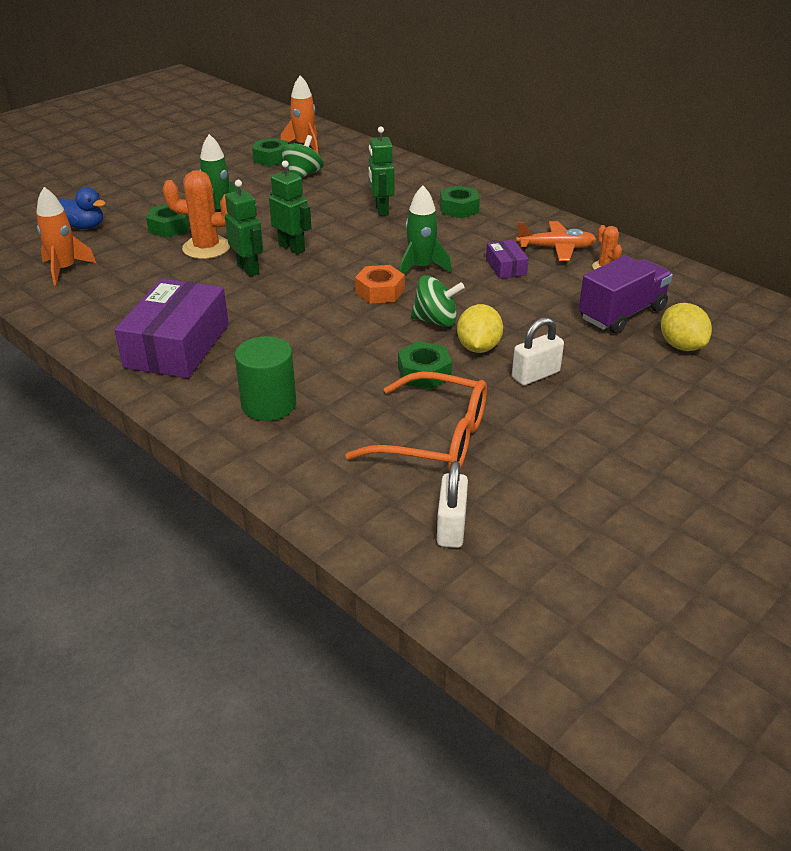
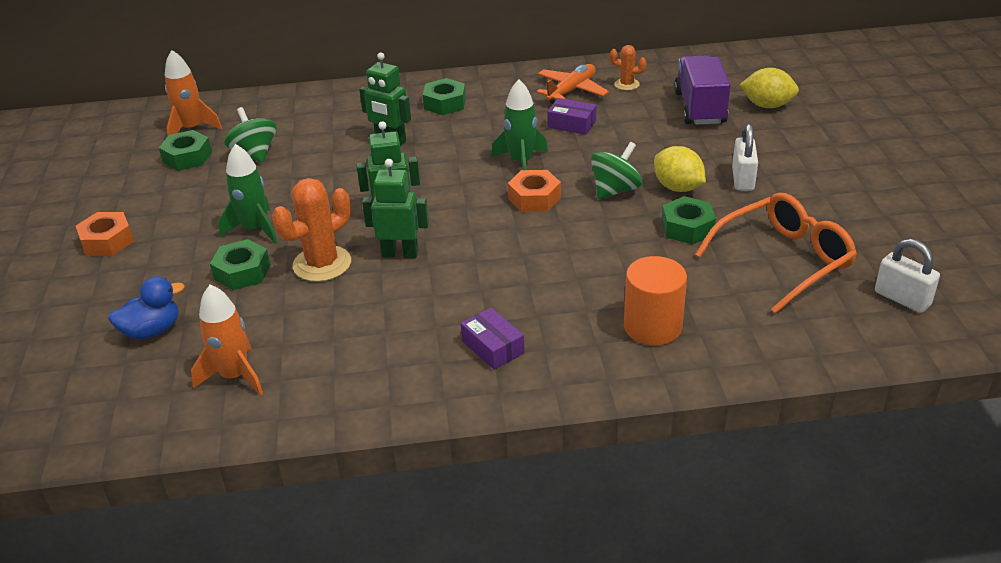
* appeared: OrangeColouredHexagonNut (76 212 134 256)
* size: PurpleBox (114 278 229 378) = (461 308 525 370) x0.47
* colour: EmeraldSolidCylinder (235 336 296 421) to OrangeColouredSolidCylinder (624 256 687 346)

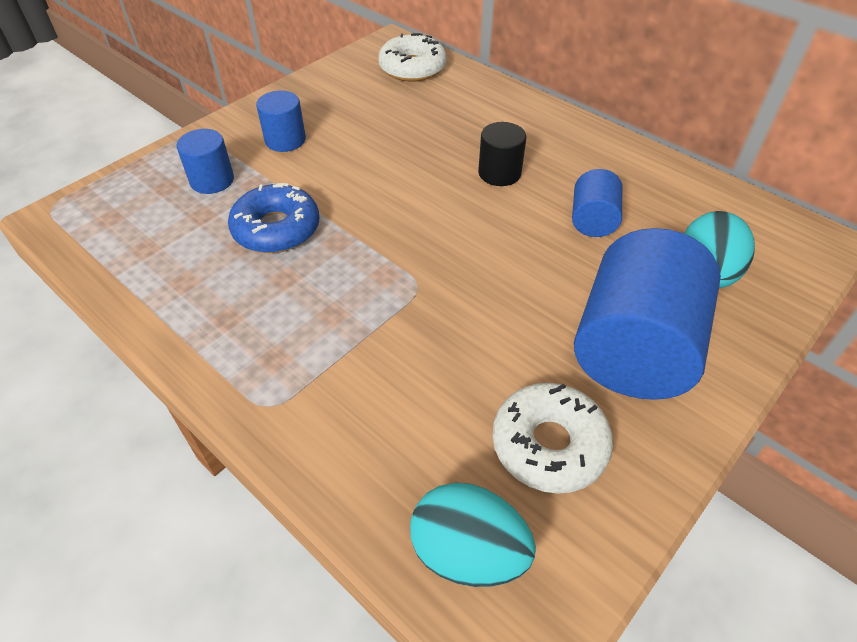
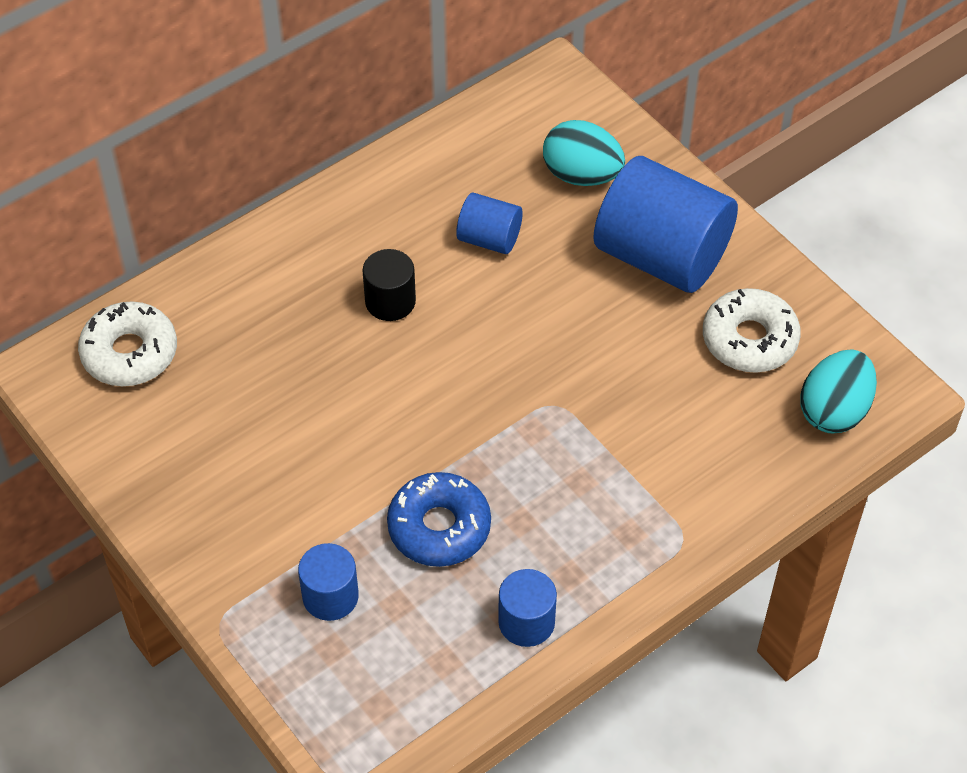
* relocated: BlueSolidCylinder (256 91 306 152) to (498 569 557 647)

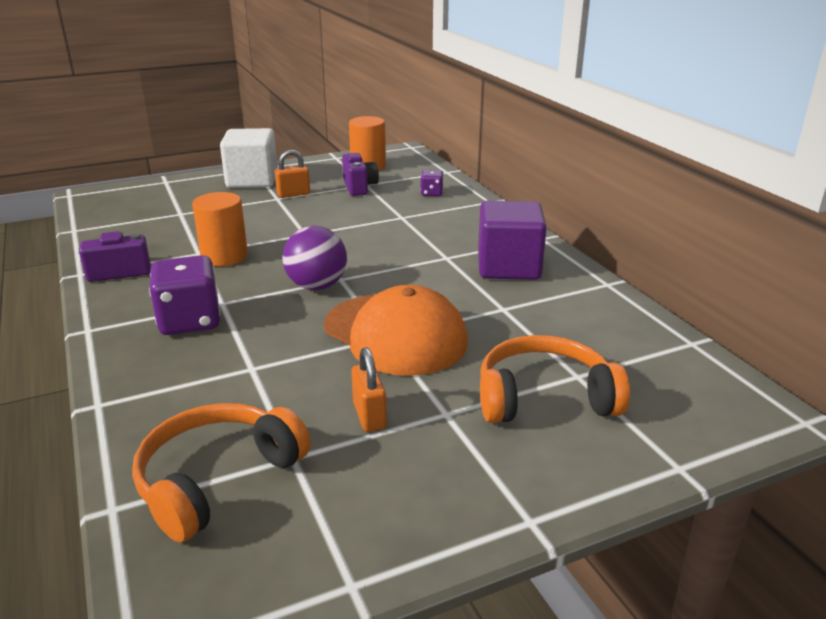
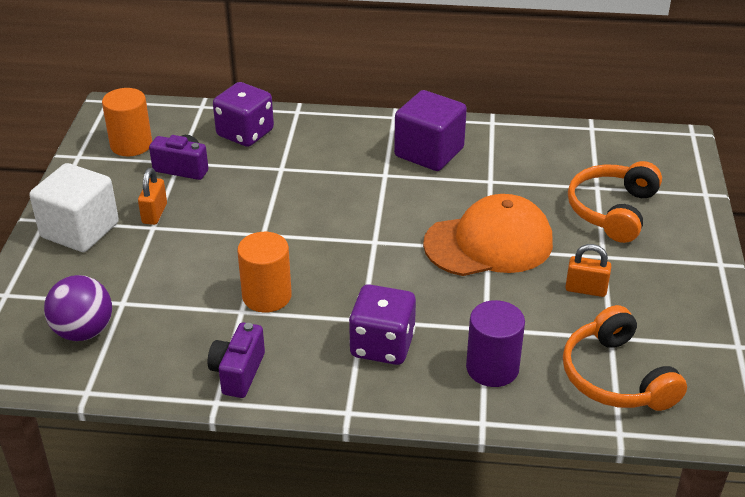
* relocated: PurpleSphere (282 226 347 290) to (44 275 112 341)
* size: PurpleDice (420 170 444 196) = (213 82 274 147) x1.95
* appeared: PurpleSolidCylinder (466 300 525 387)

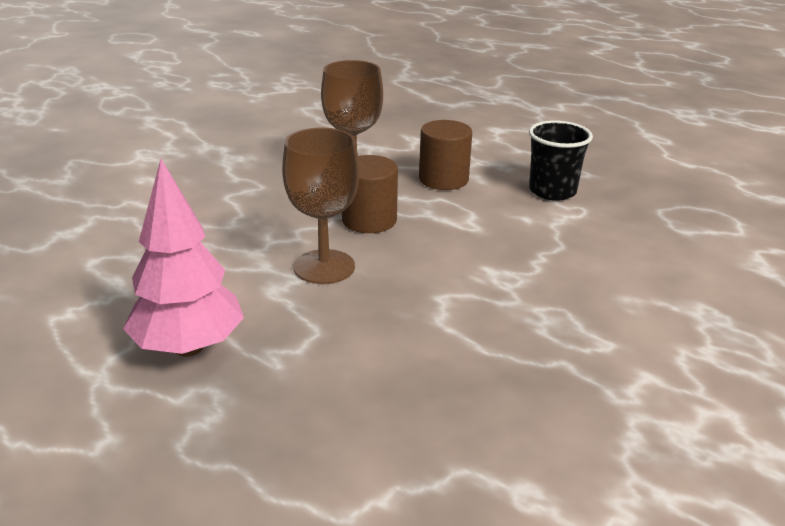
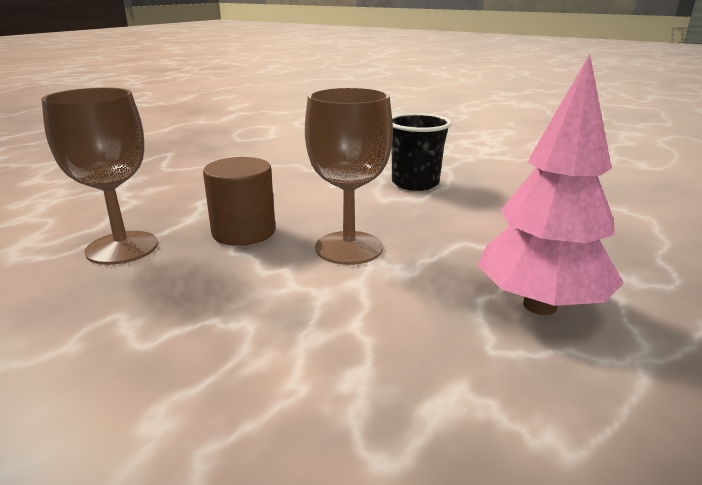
* relocated: JetBlackCup (529 120 593 201) to (392 113 451 191)
* missing: BrownSolidCylinder (419 120 472 190)

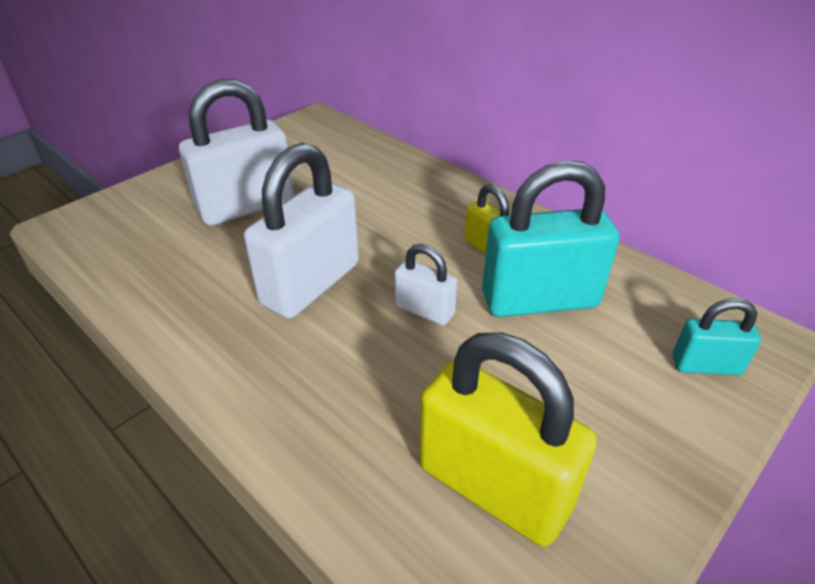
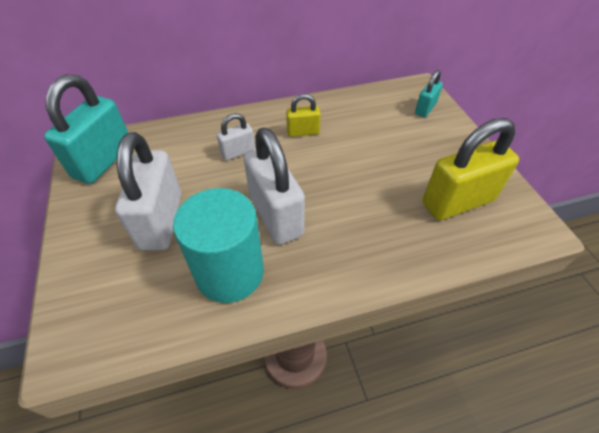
* relocated: TealPadlock (482 160 619 317) to (44 74 128 184)
* appeared: TealSolidCylinder (173 188 264 303)
* relocated: WhitePadlock (395 244 457 325) to (217 113 255 160)

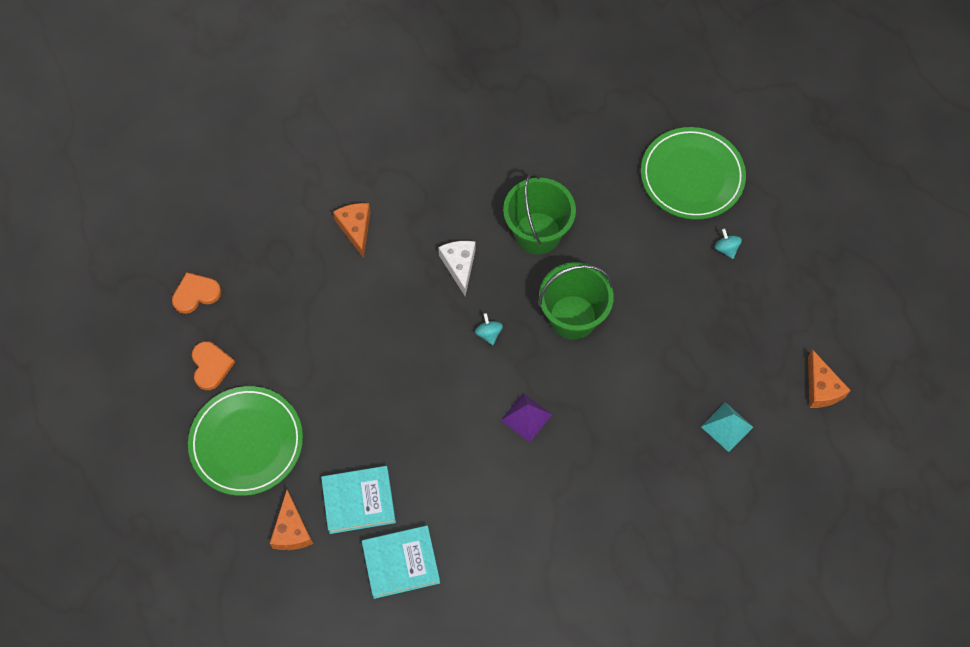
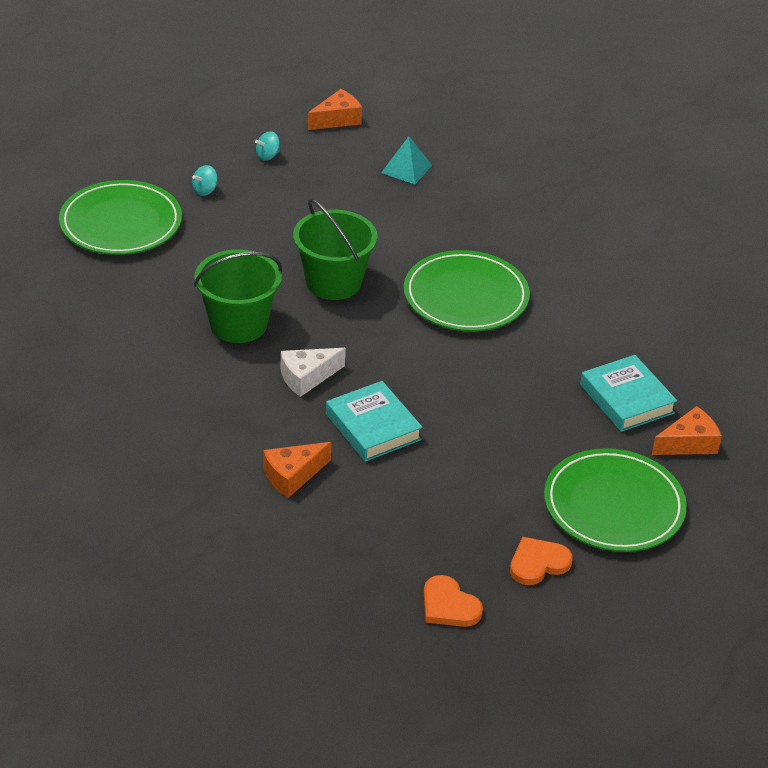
* relocated: TealToyTop (475 313 503 345) to (255 131 280 161)
* relocated: TealHardback (362 525 440 599) to (326 381 423 462)
* exchanged: PurplePyramidShape (500 393 553 442) to EmeraldPlate (404 250 530 331)

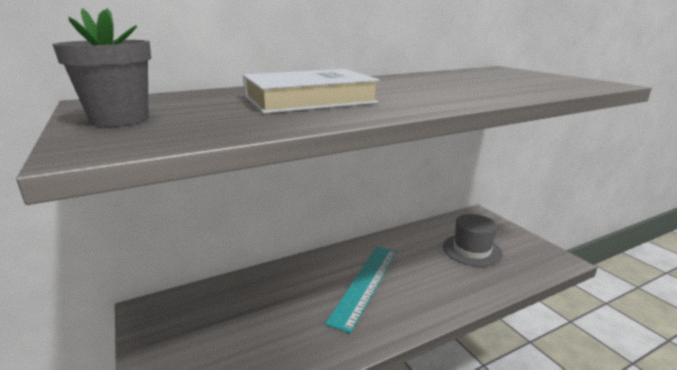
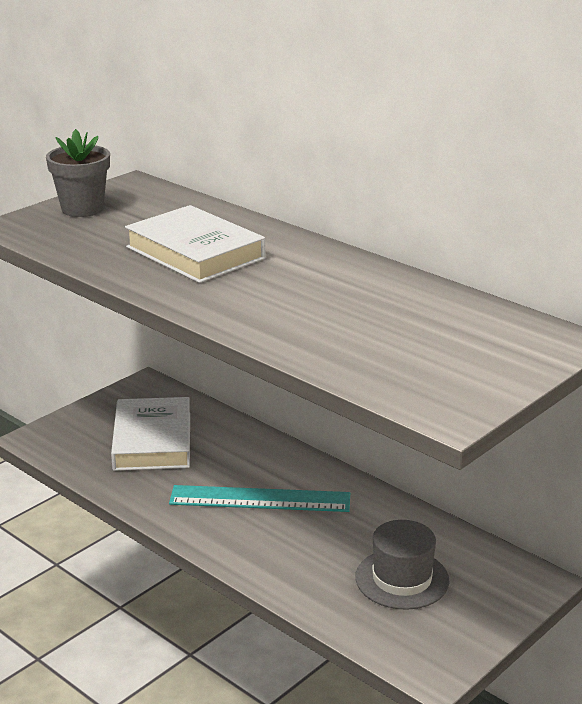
* appeared: WhiteHardback (111 397 190 471)

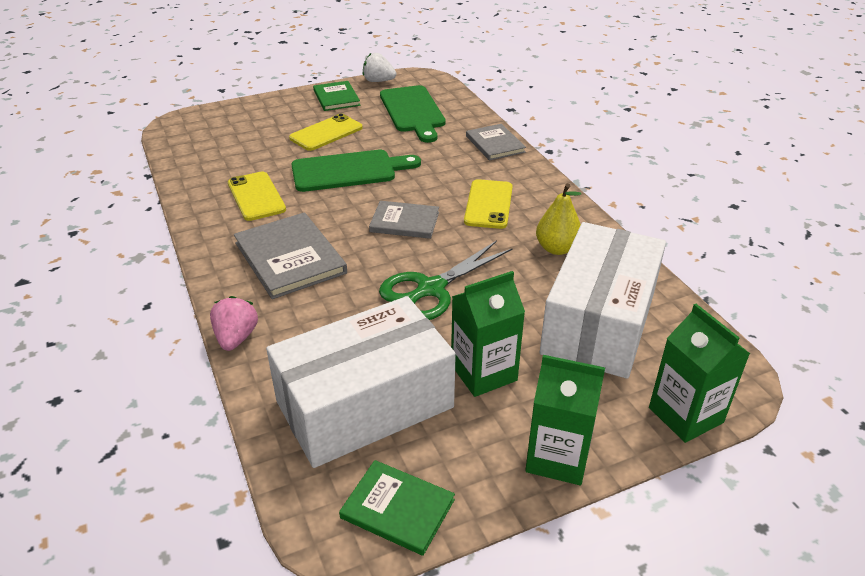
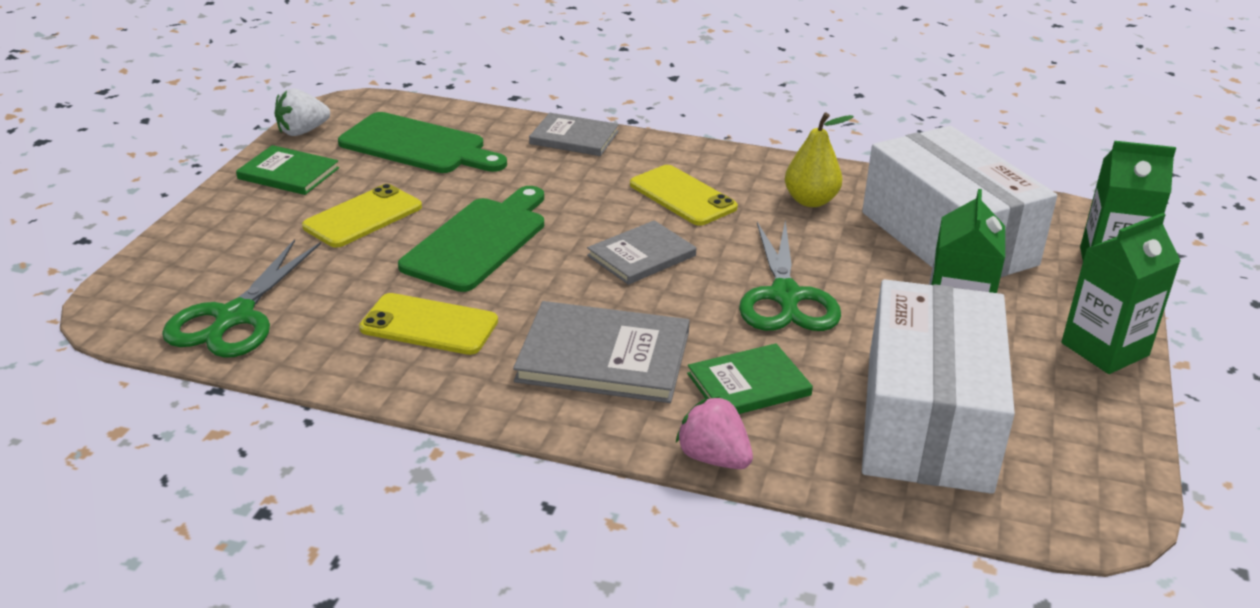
* appeared: EmeraldShears (162 239 321 358)
* spun: YellowSmartphone (289 114 363 151) = (302 184 422 248) 45 degrees clockwise
* relocated: EmeraldHardback (339 460 455 556) to (687 343 813 414)

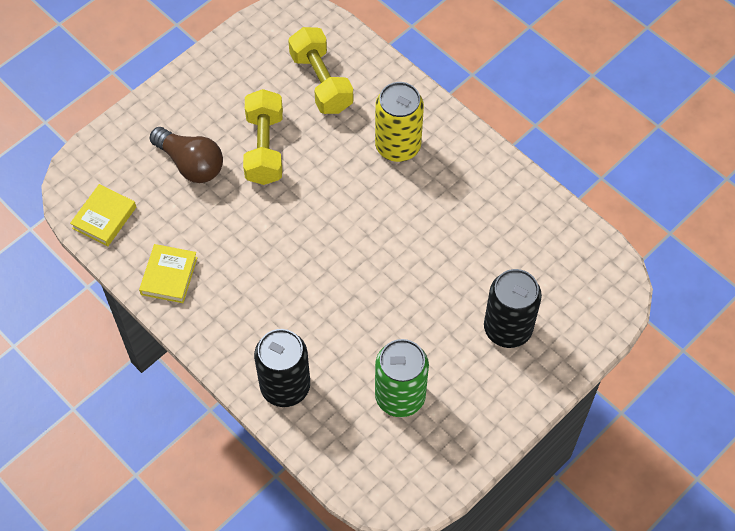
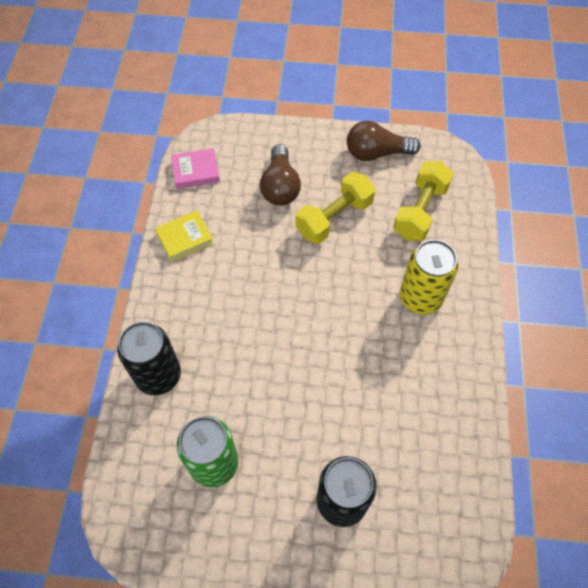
* colour: YellowHardback (70 184 136 247) to RosyHardback (171 148 220 189)
* appeared: BrownLightbulb (347 121 420 161)

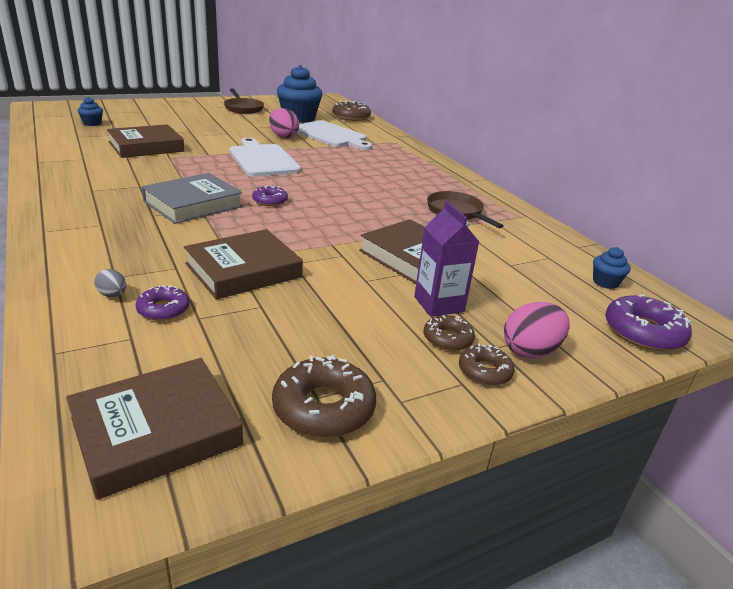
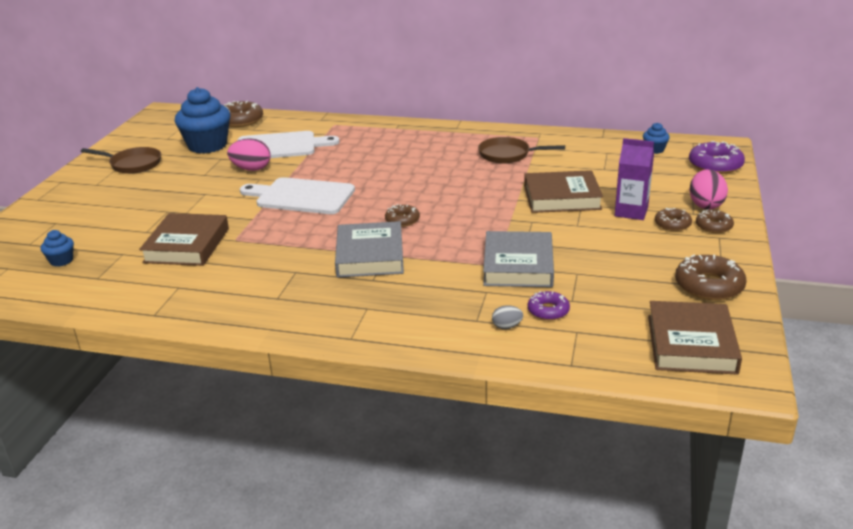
* colour: PurpleDonut (252 185 288 206) to BrownDonut (385 204 420 227)
* colour: BrownHardback (184 229 303 300) to GreyHardback (483 231 554 287)

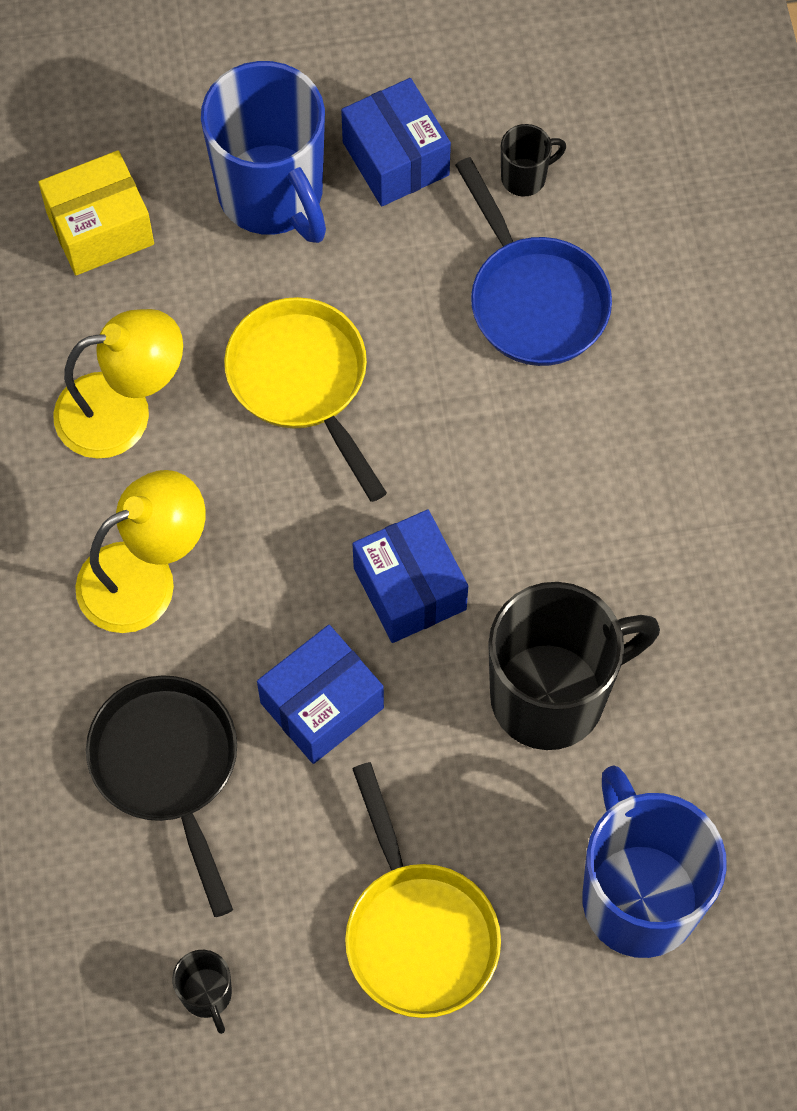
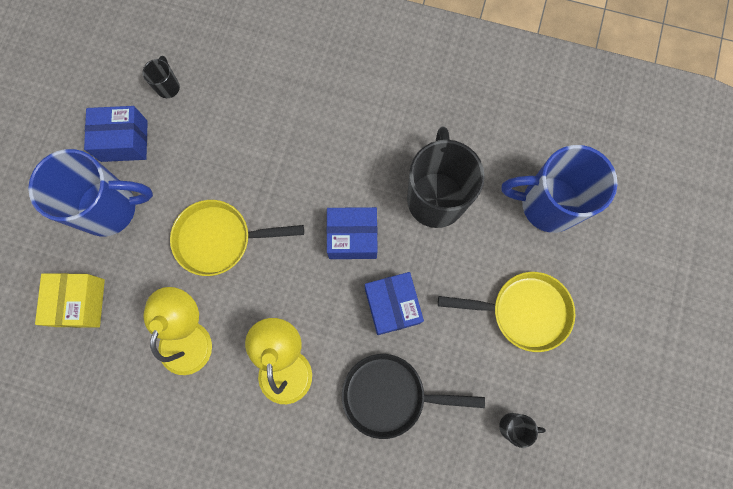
* missing: BlueSkillet (455 157 612 366)

